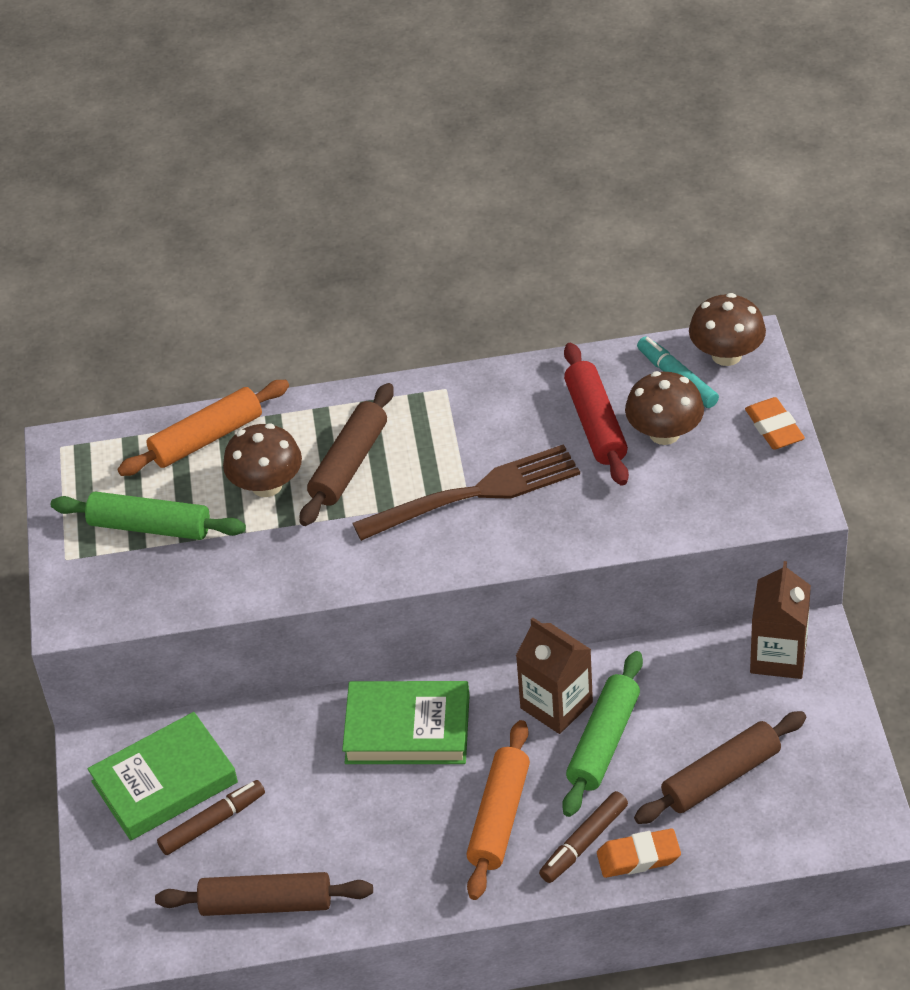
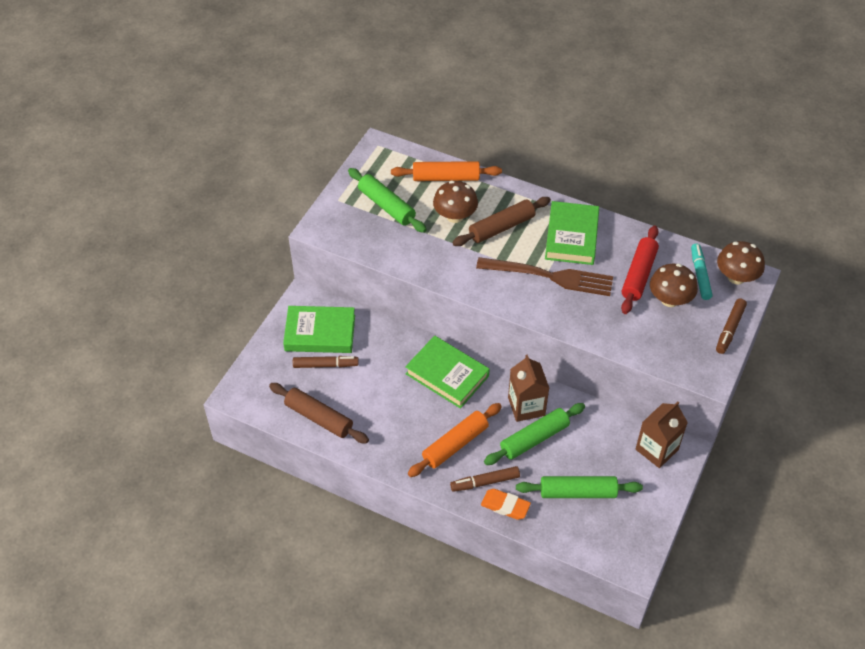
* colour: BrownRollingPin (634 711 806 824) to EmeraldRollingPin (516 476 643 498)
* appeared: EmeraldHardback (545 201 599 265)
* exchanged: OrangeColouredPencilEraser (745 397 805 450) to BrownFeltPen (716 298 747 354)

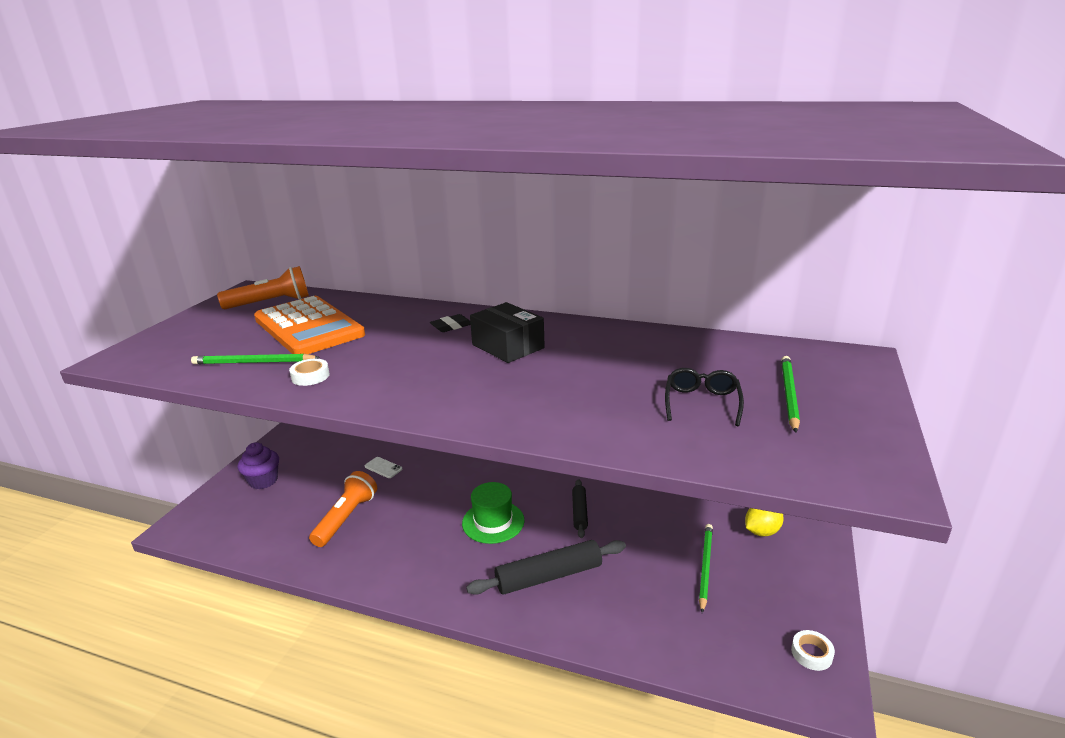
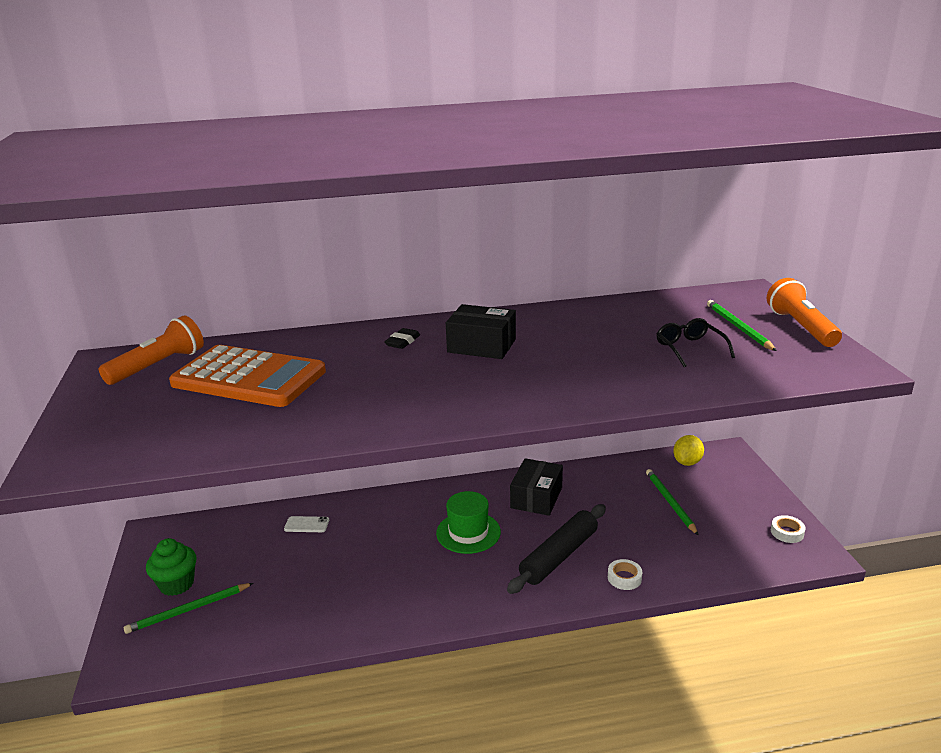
* relocated: EmeraldWoodenPencil (191 354 320 364) to (124 583 253 634)
* colour: PurpleCupcake (238 442 279 489) to EmeraldCupcake (146 538 197 596)
* exchanged: JetBlackRollingPin (572 479 588 538) to JetBlackBox (510 458 563 516)
* relocated: WhiteRollOfTape (289 359 330 386) to (608 559 642 590)
* relocated: OrangeColouredFlashlight (309 471 377 547) to (766 278 842 347)

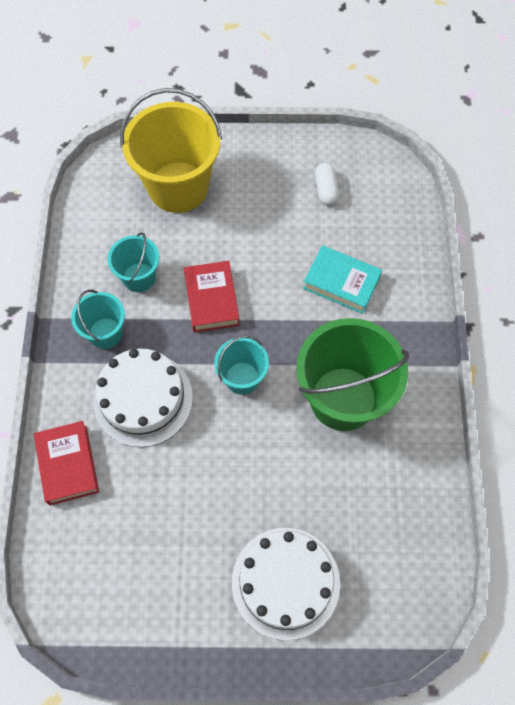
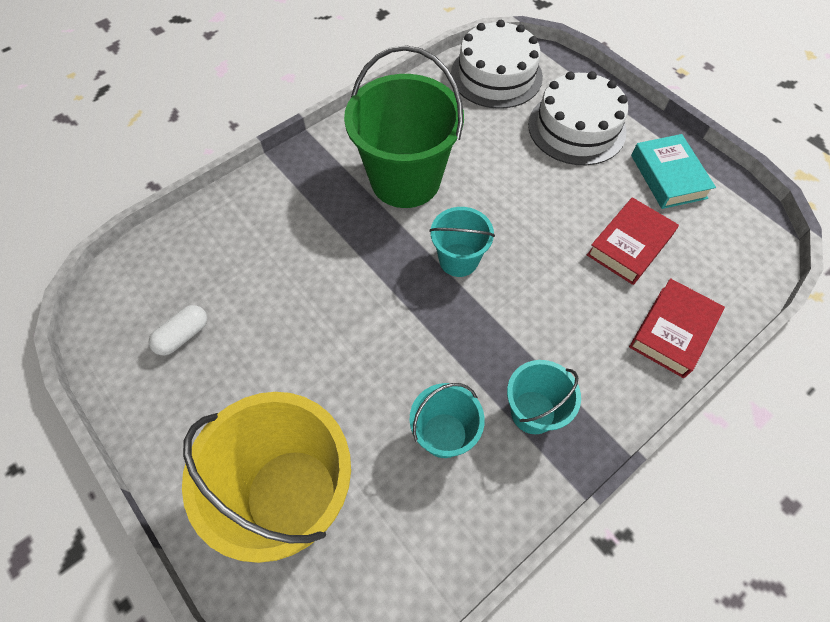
* relocated: WhiteGateau (93 349 193 447) to (451 20 543 109)
* relocated: ScarletHardback (184 261 240 333) to (587 197 679 285)
* relocated: TealHardback (303 245 382 314) to (631 134 716 209)

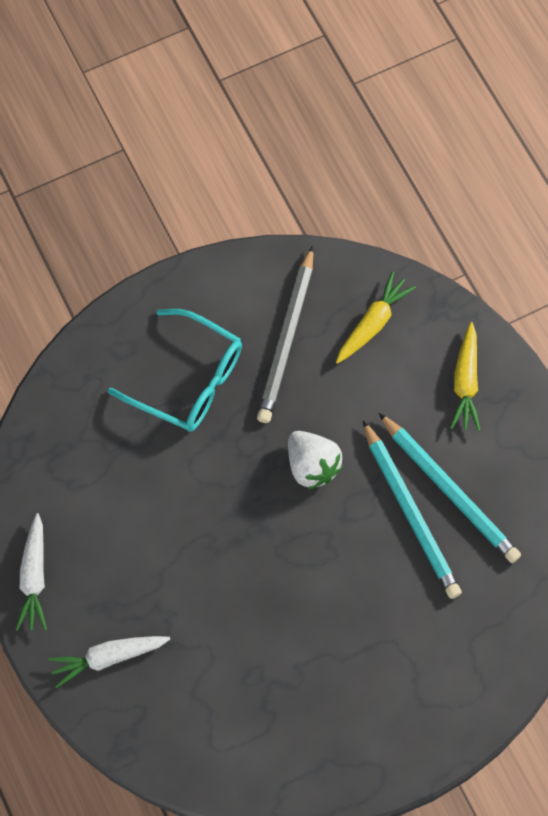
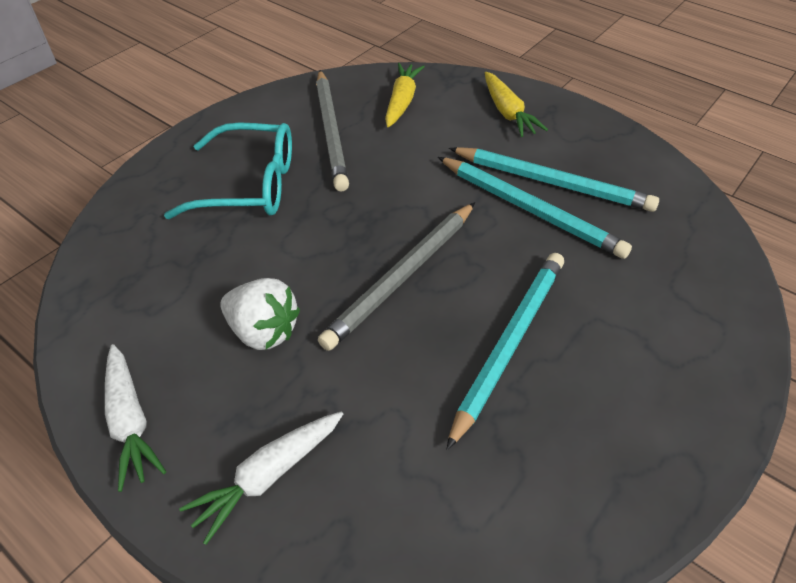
* relocated: WhiteStrawberry (288 431 343 489) to (220 278 300 350)
* appeared: GreyWoodenPencil (318 202 475 351)
* appeared: TealWoodenPencil (446 253 564 450)

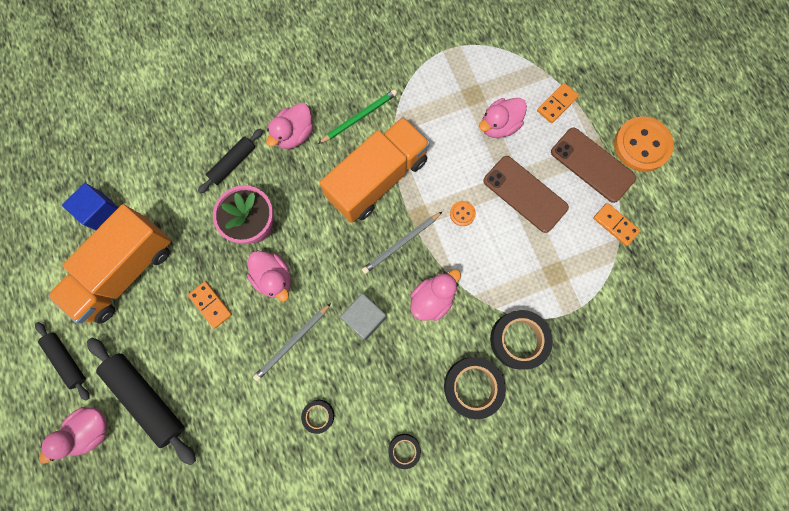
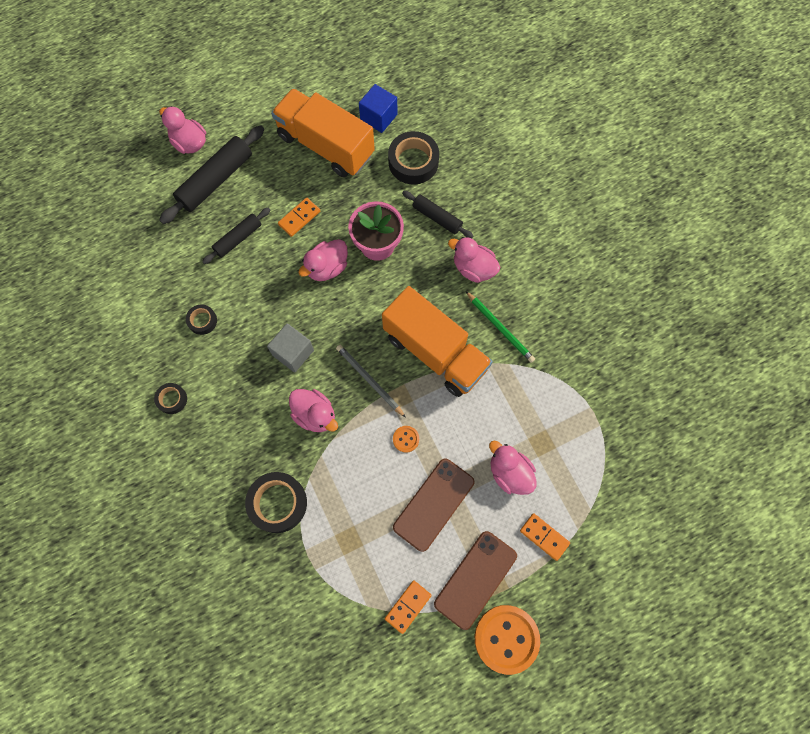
* relocated: JetBlackRollingPin (35 322 89 400) to (202 208 270 264)
* relocated: JetBlackRollOfTape (444 357 506 419) to (388 131 439 185)
* missing: GreyWoodenPencil (253 303 331 381)

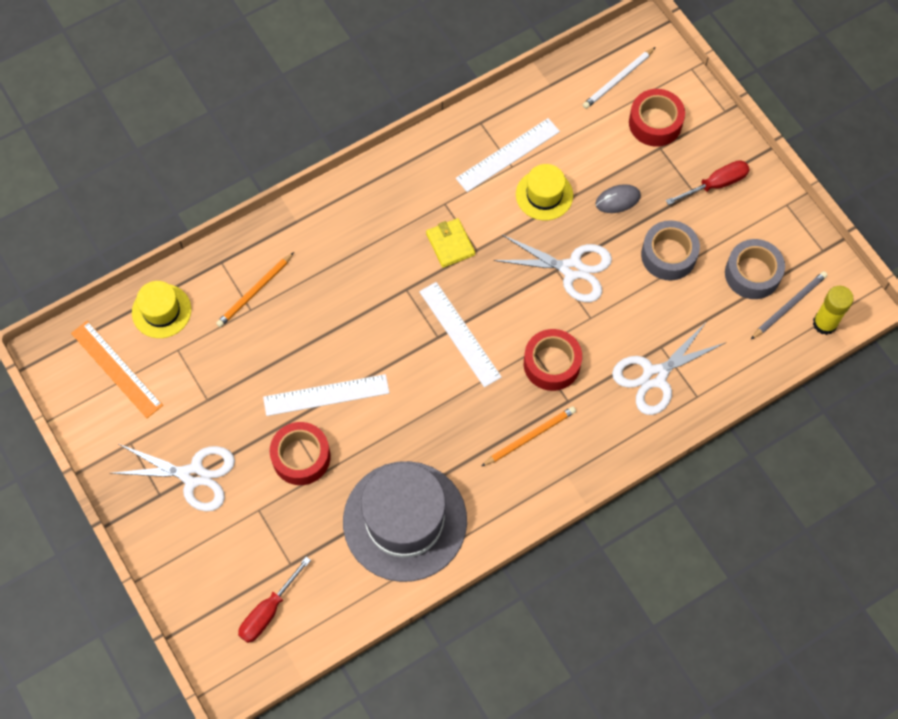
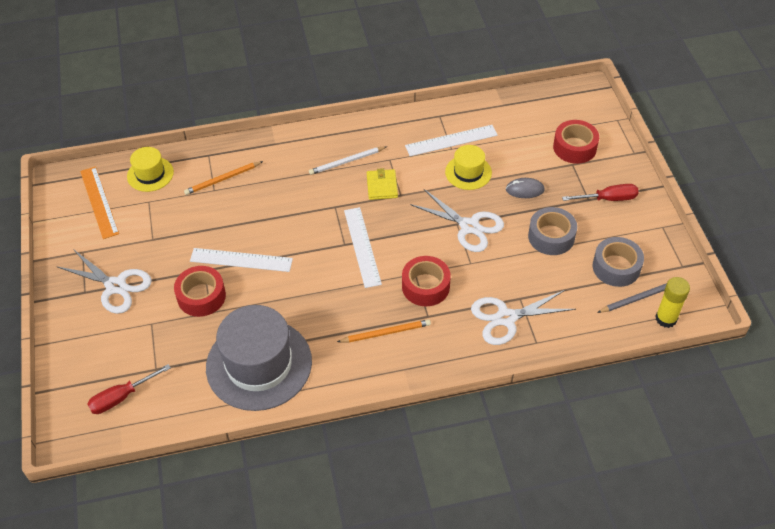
* relocated: WhiteWoodenPencil (583 47 656 109) to (309 146 387 175)

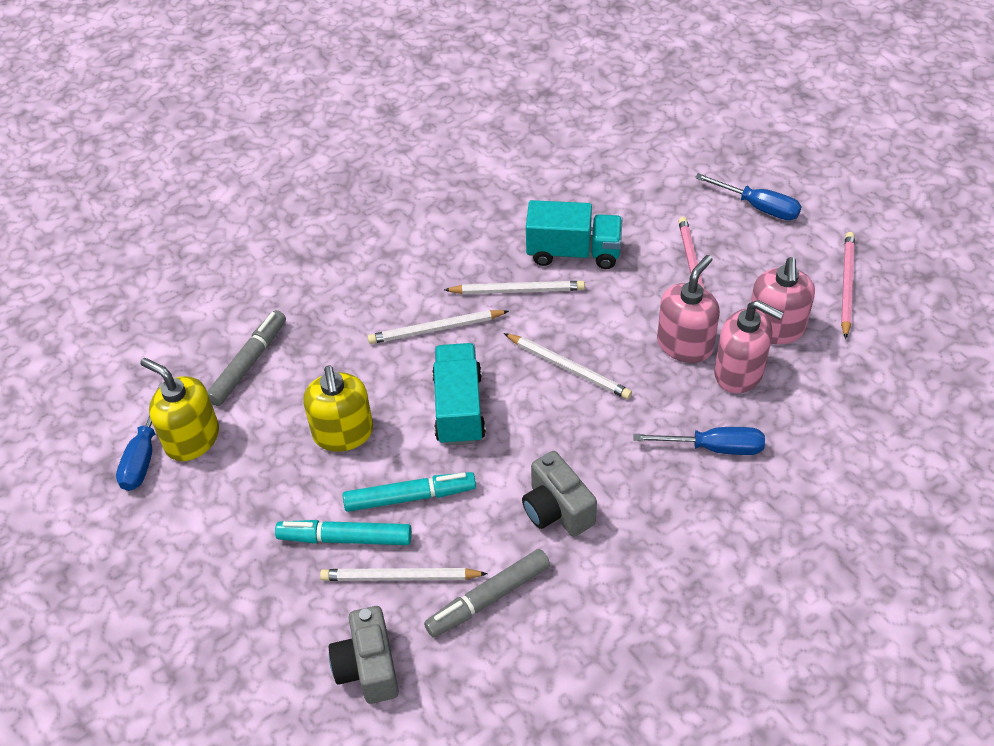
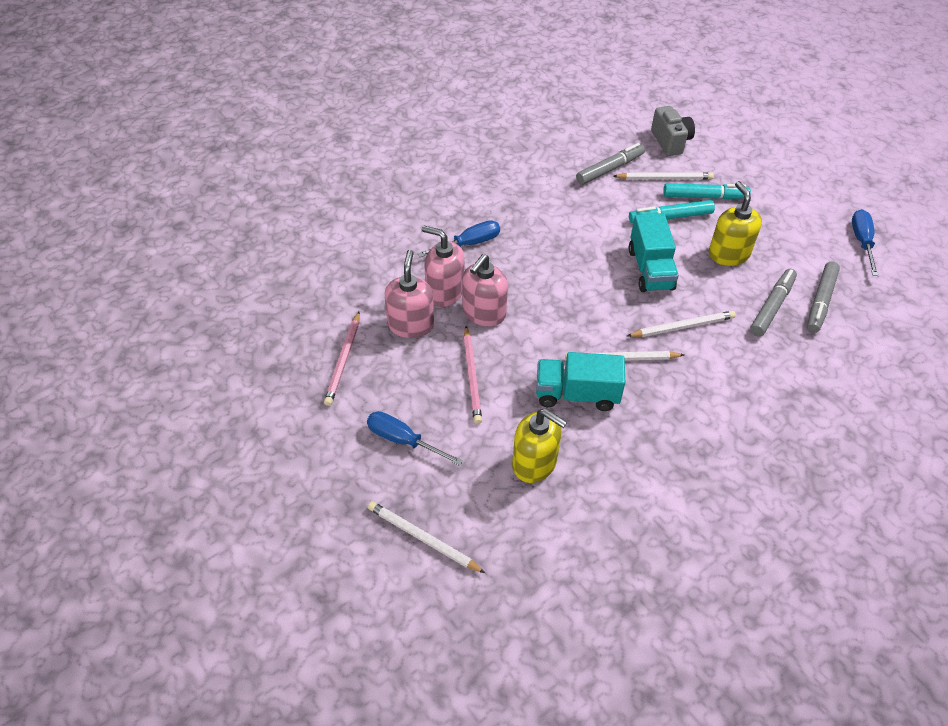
* relocated: WhiteWoodenPencil (504 333 632 399) to (368 501 485 573)
* spun: BlueScrewdriver (634 427 765 455) = (417 220 500 257) 150 degrees clockwise
* relocated: YellowSoapPump (140 358 219 461) to (512 408 567 483)
* appeared: GreyFeltPen (750 269 797 336)
* missing: GreyPhotoCamera (522 451 597 537)

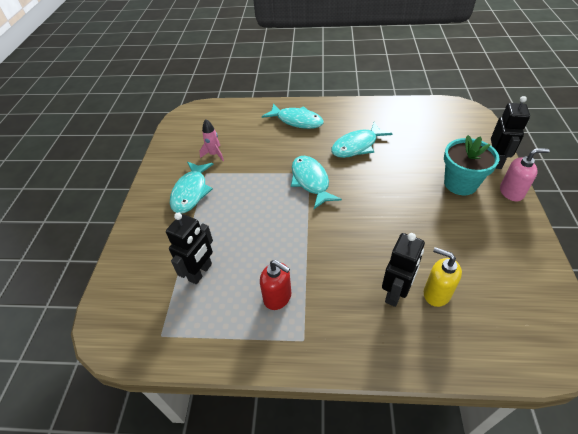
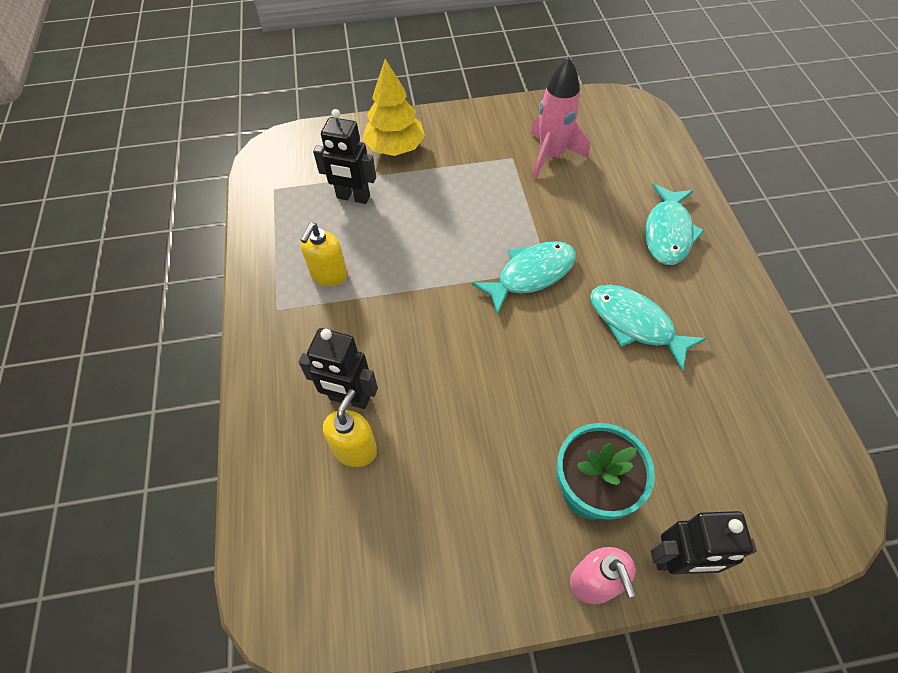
* colour: ScarletSoapPump (260 260 291 310) to YellowSoapPump (300 223 347 286)
* appeared: YellowToyTree (363 59 425 156)
* size: RosyToyRocket (199 119 224 161) = (530 56 590 179) x1.76
* missing: TealFish (170 162 213 213)

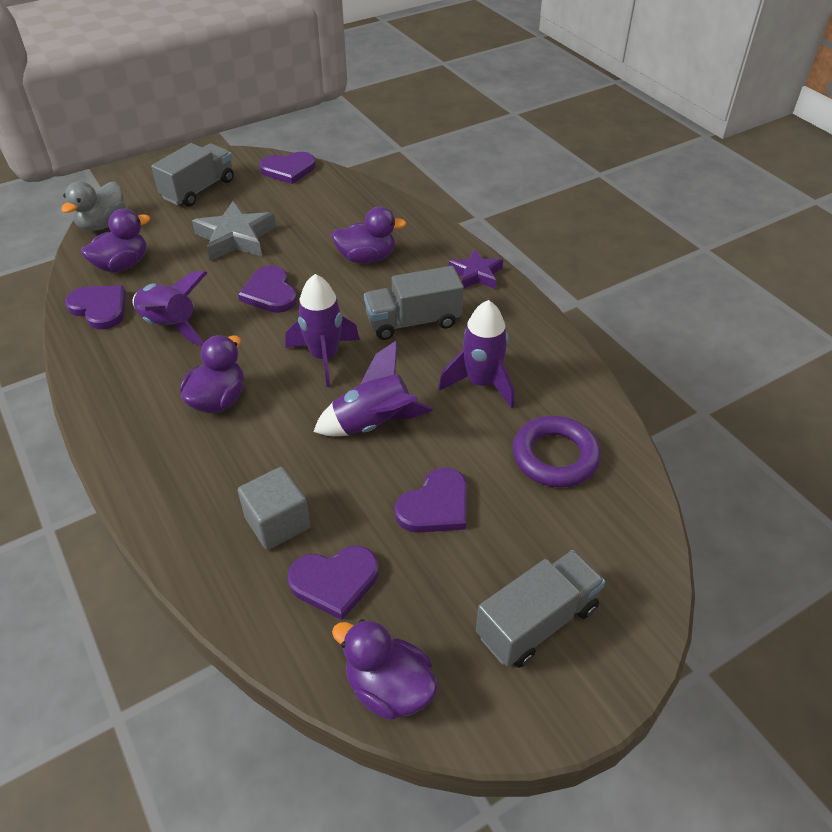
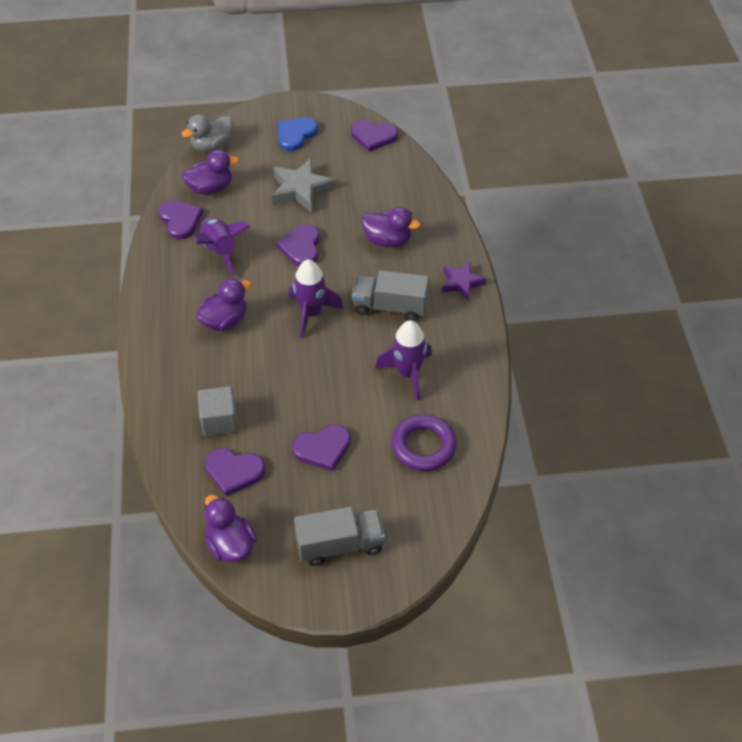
* exchanged: GreyTruck (151 143 234 207) to BlueHeartShape (278 117 318 151)
* missing: PurpleToyRocket (314 340 433 436)

